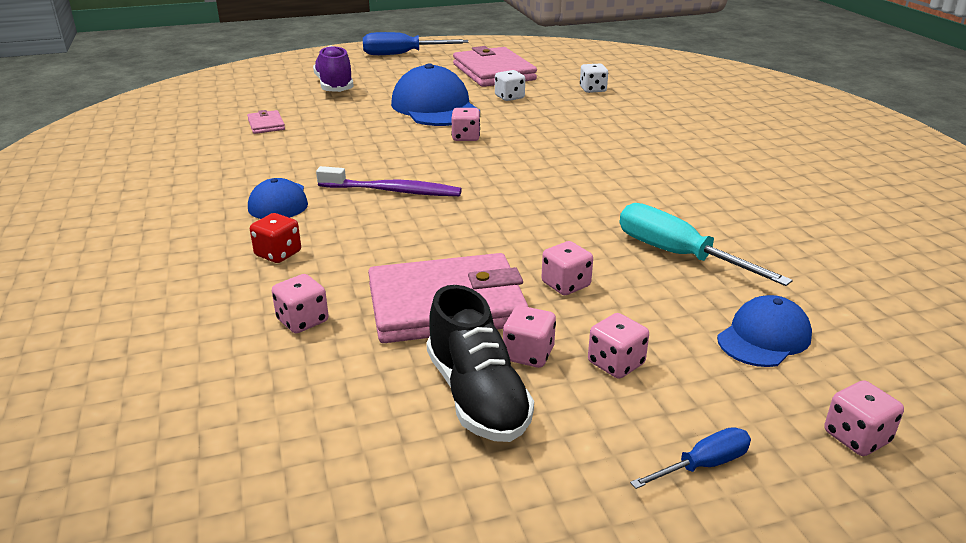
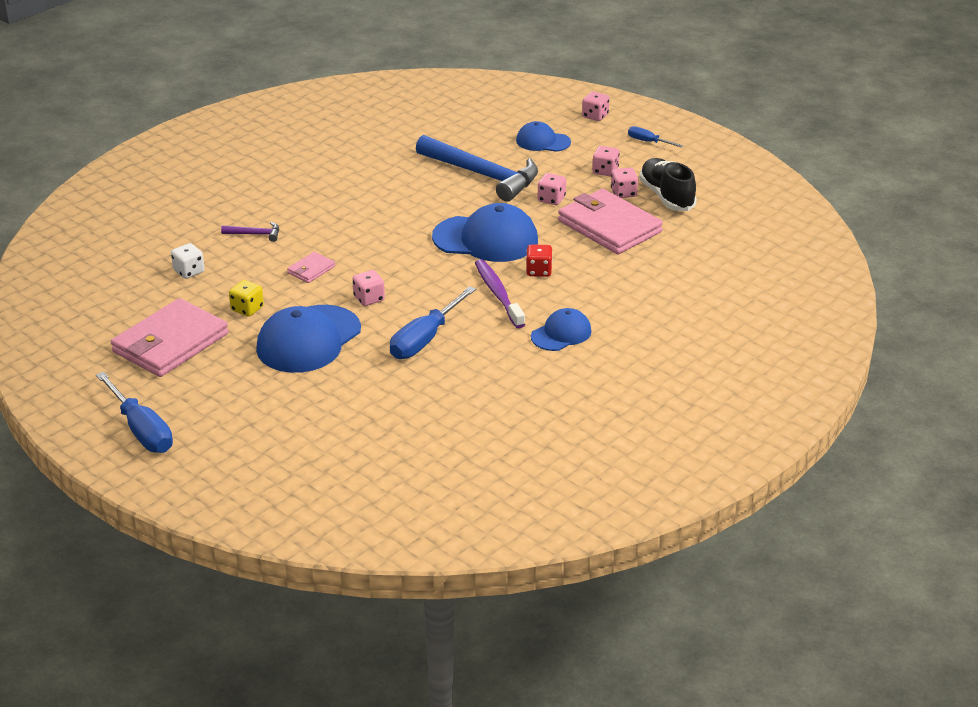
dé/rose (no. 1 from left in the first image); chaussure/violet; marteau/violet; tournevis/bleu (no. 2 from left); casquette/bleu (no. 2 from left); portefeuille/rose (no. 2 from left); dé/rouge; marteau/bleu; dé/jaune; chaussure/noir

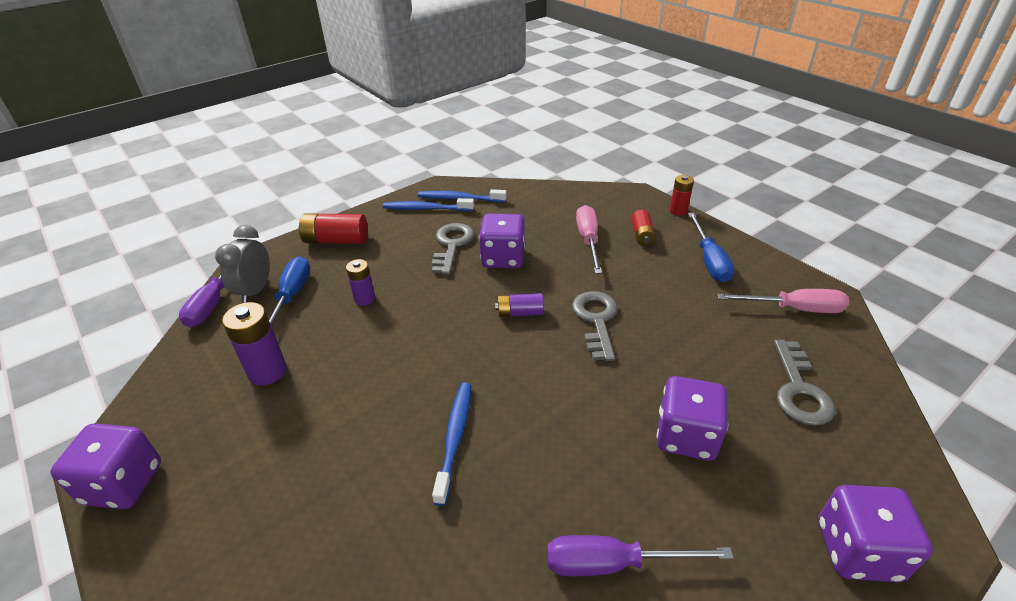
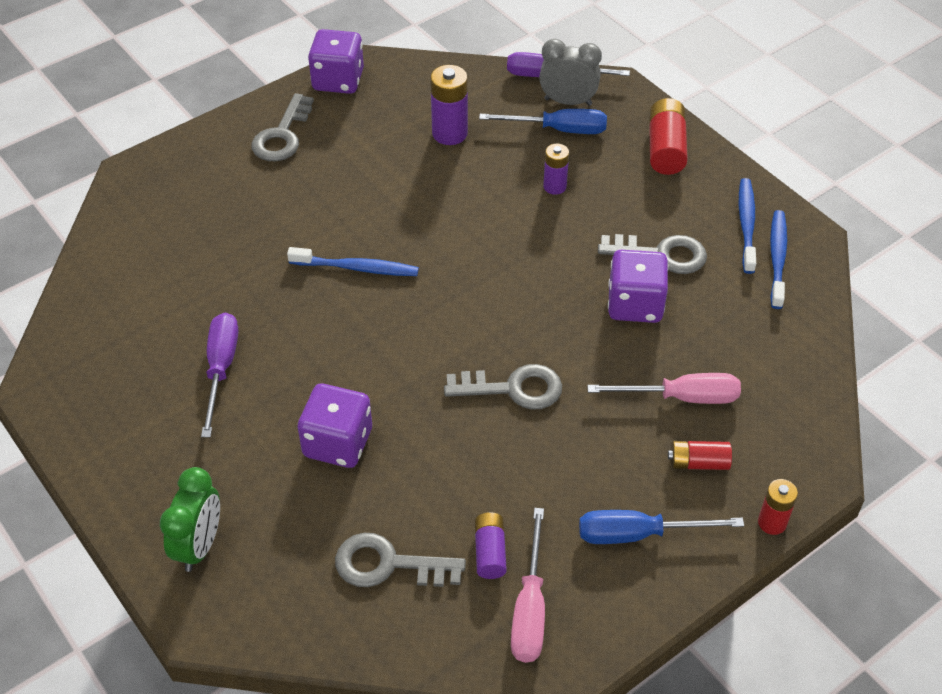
clé/gris (no. 1 from left); pile/violet (no. 2 from left); réveil/vert

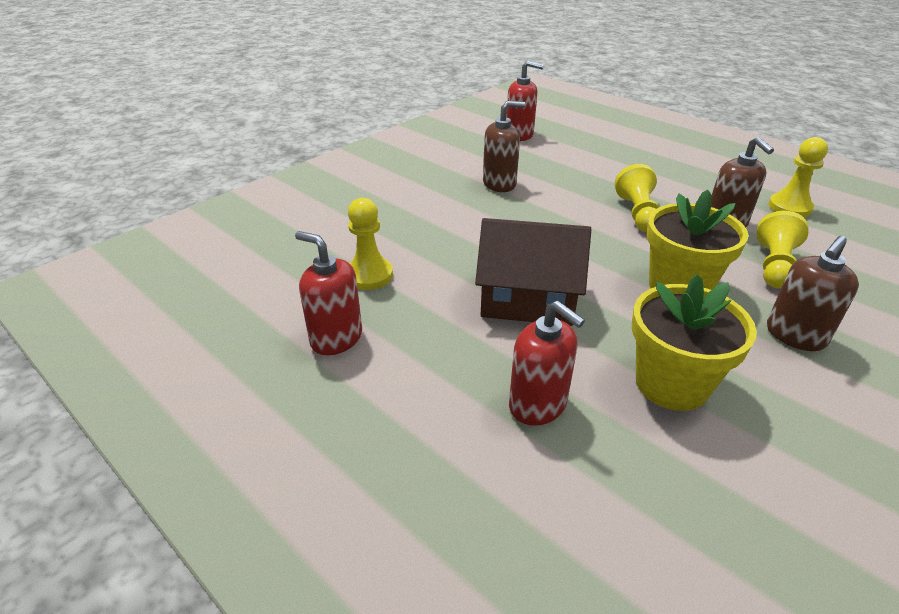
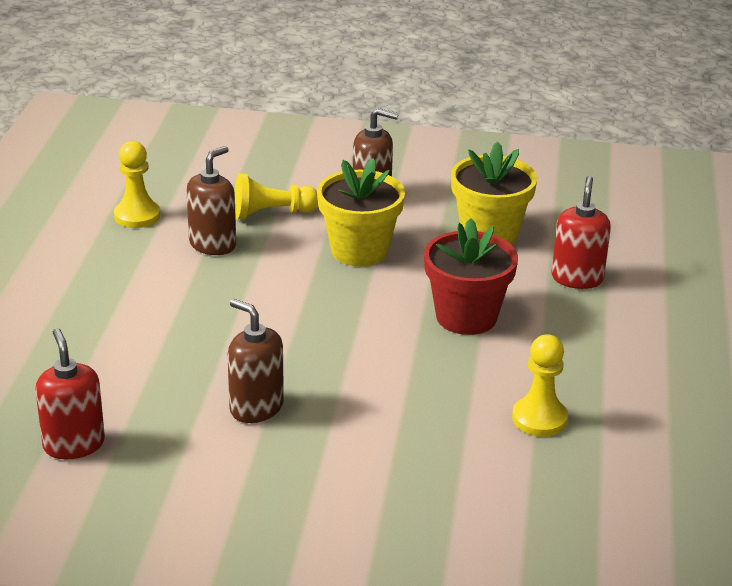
distributeur de savon/rouge (no. 1 from left in the first image); pion/jaune (no. 2 from left in the first image); pot de fleurs/rouge

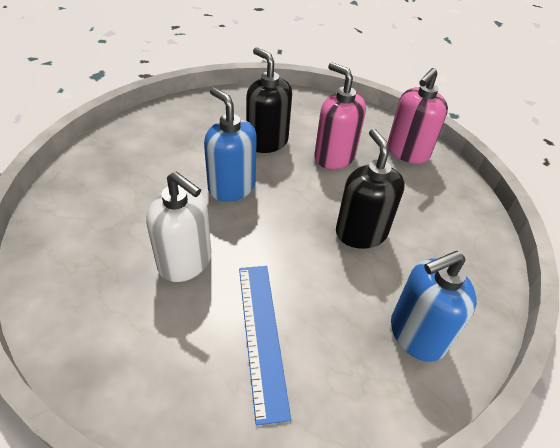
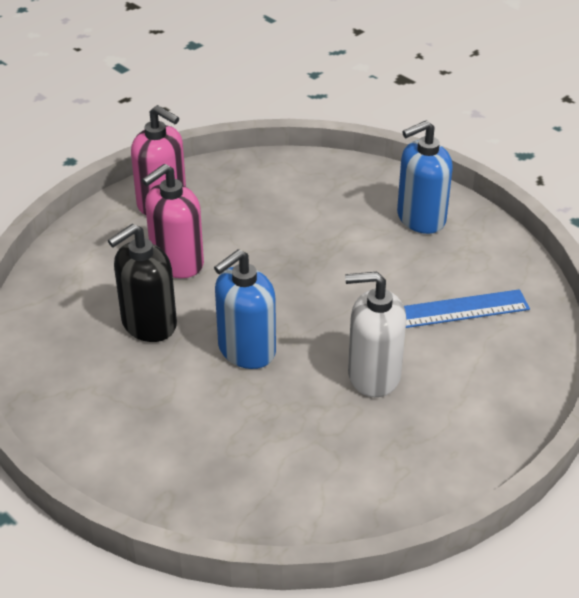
distributeur de savon/noir (no. 2 from left in the first image); distributeur de savon/blanc; distributeur de savon/bleu (no. 2 from left)

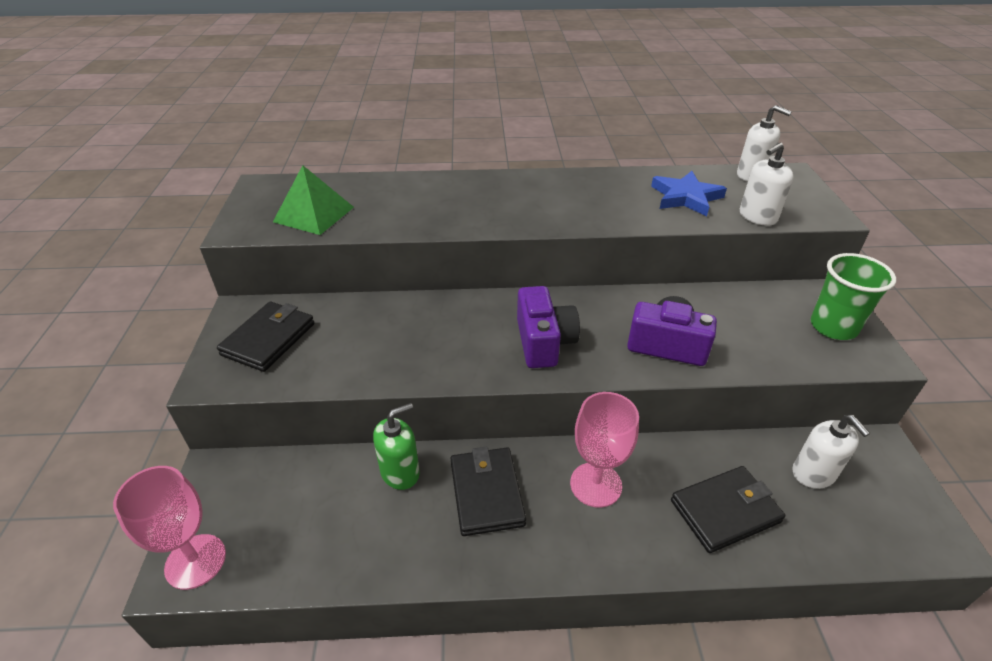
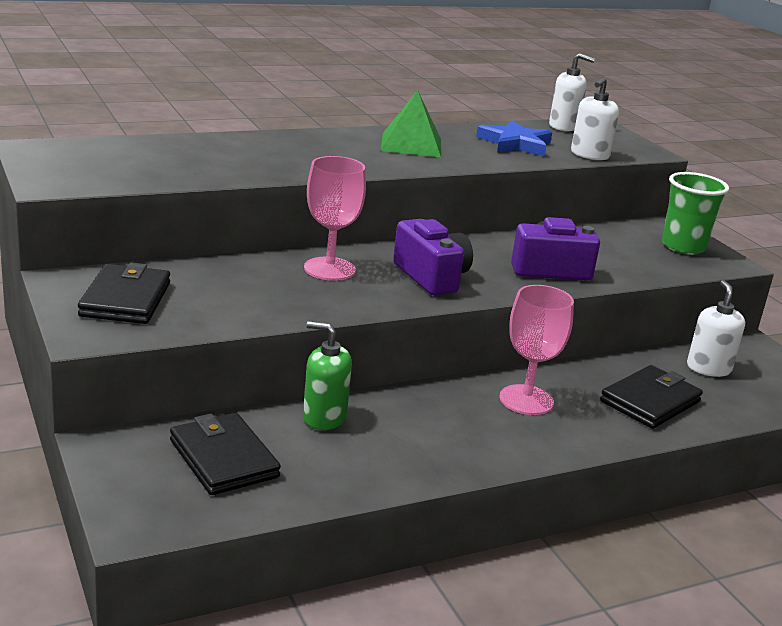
verre à pied/rose (no. 1 from left); pyramide/vert; portefeuille/noir (no. 2 from left); distributeur de savon/vert; distributeur de savon/blanc (no. 3 from left)

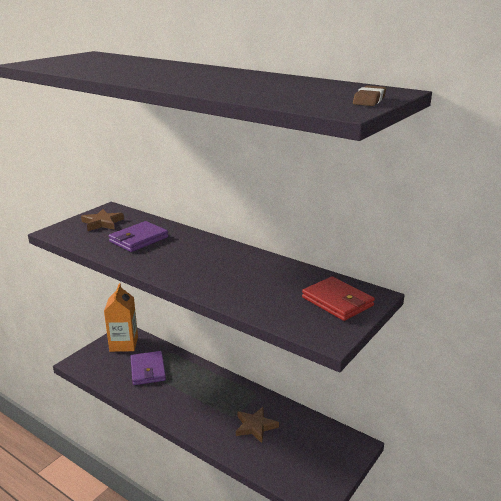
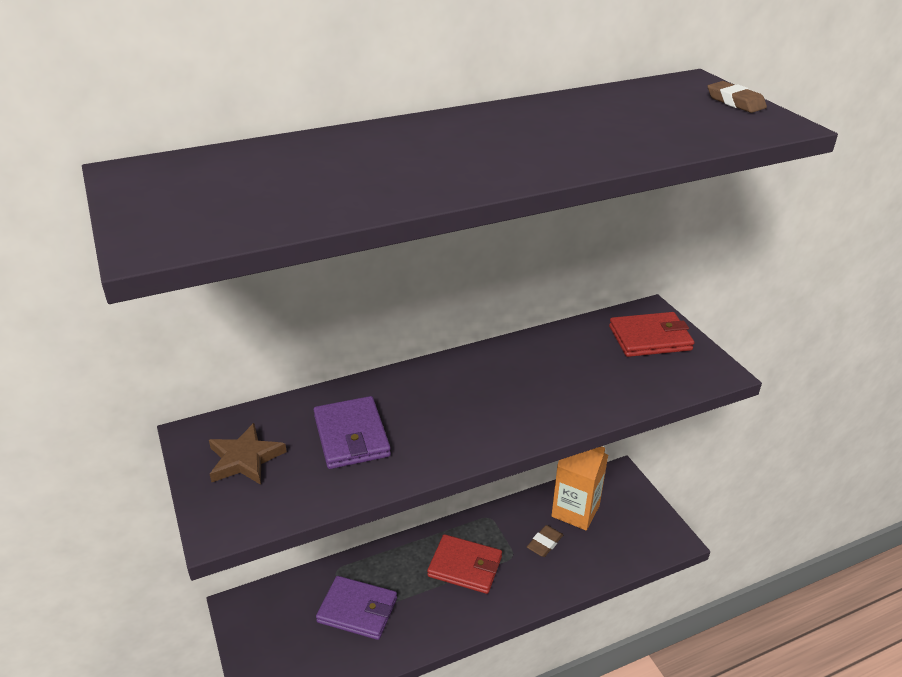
portefeuille/rouge (no. 1 from left); brique de lait/orange; gomme/marron (no. 1 from left)

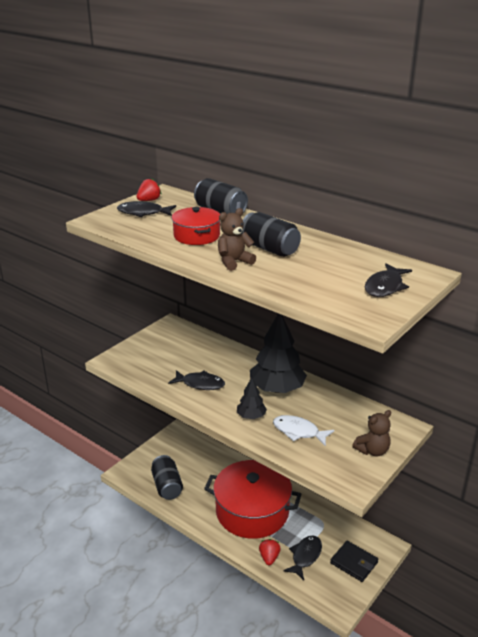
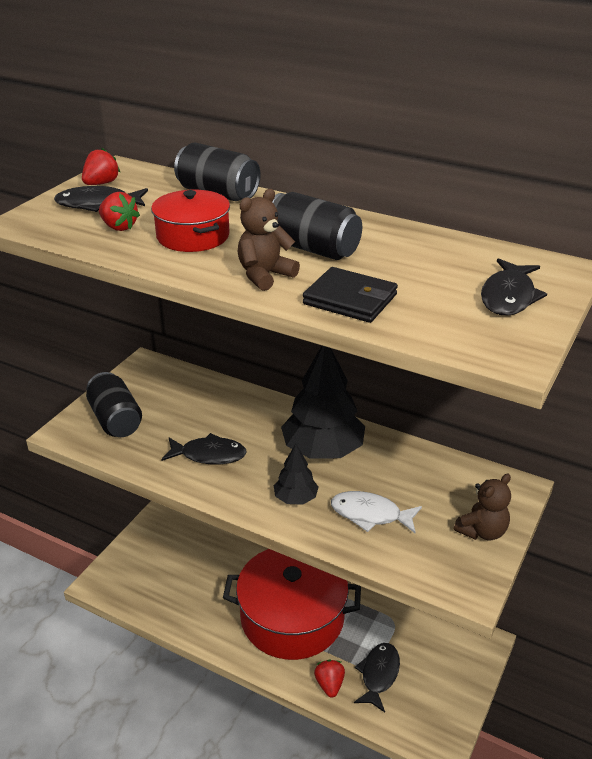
fraise/rouge (no. 2 from left); canette/noir (no. 1 from left); portefeuille/noir

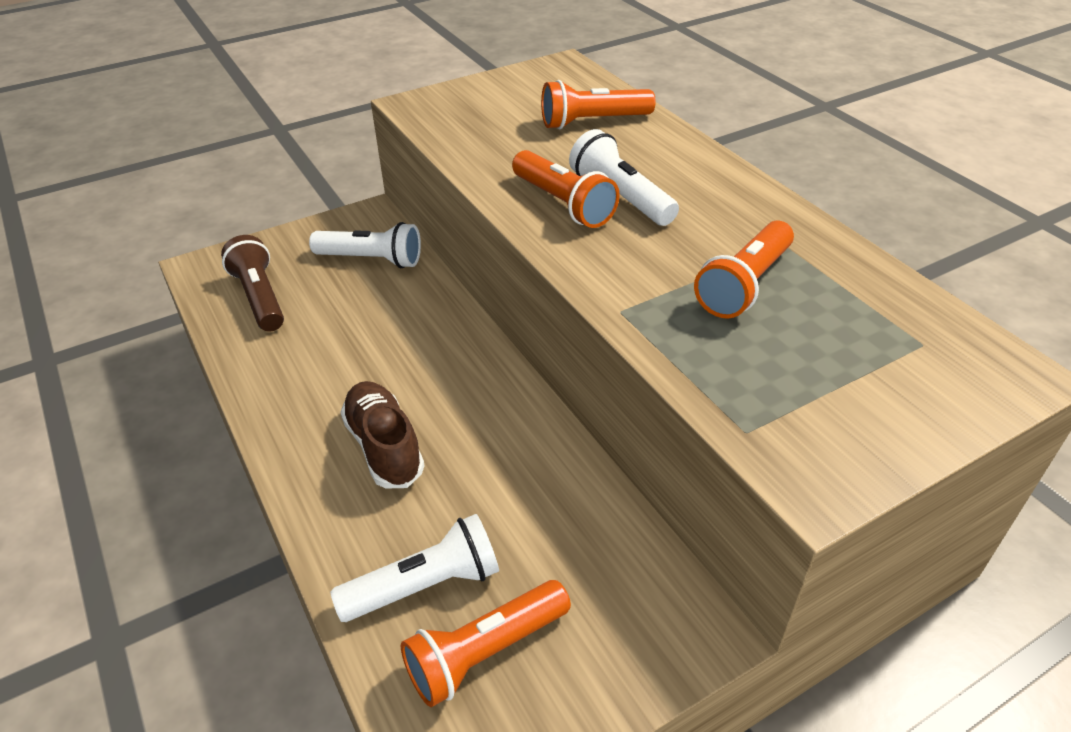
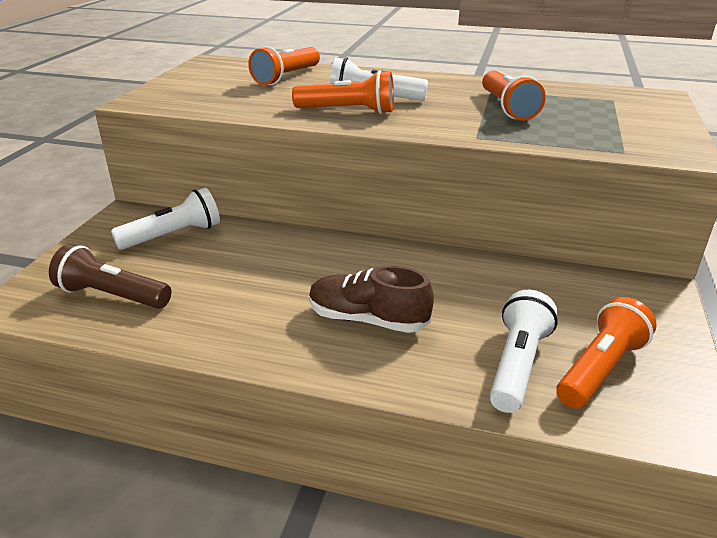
lampe de poche/orange (no. 4 from left)

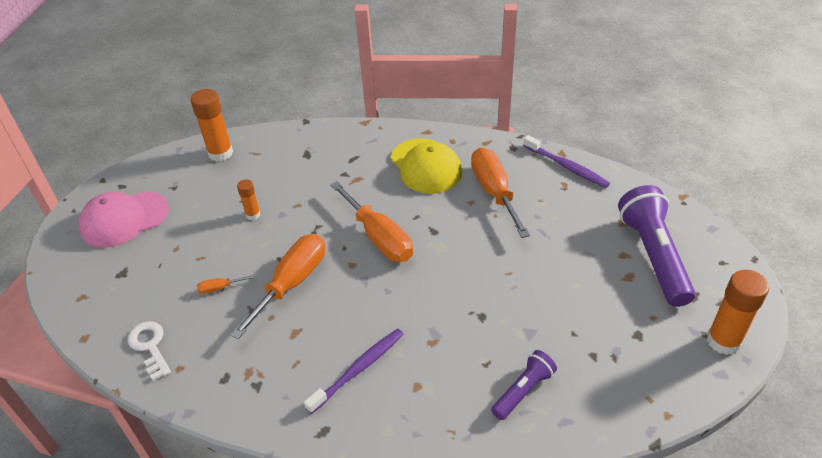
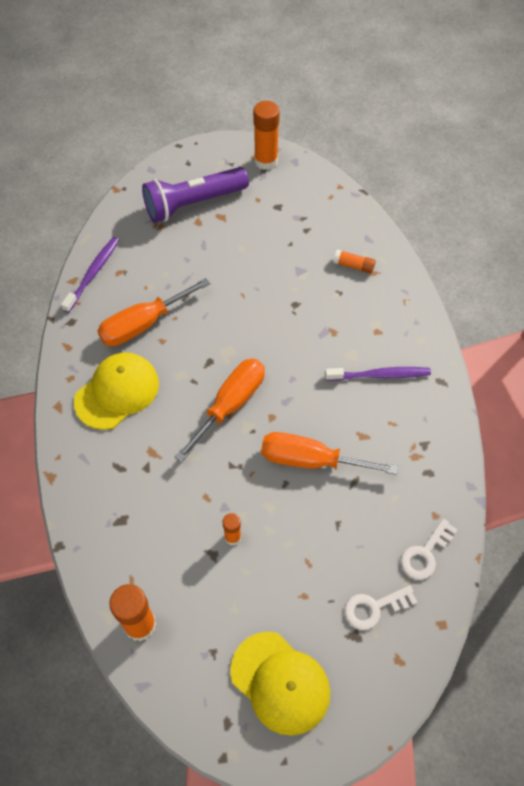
tournevis/orange (no. 1 from left in the first image); clé/blanc (no. 1 from left); bâton de colle/orange (no. 4 from left); casquette/jaune (no. 2 from left); brosse à dents/violet (no. 2 from left)

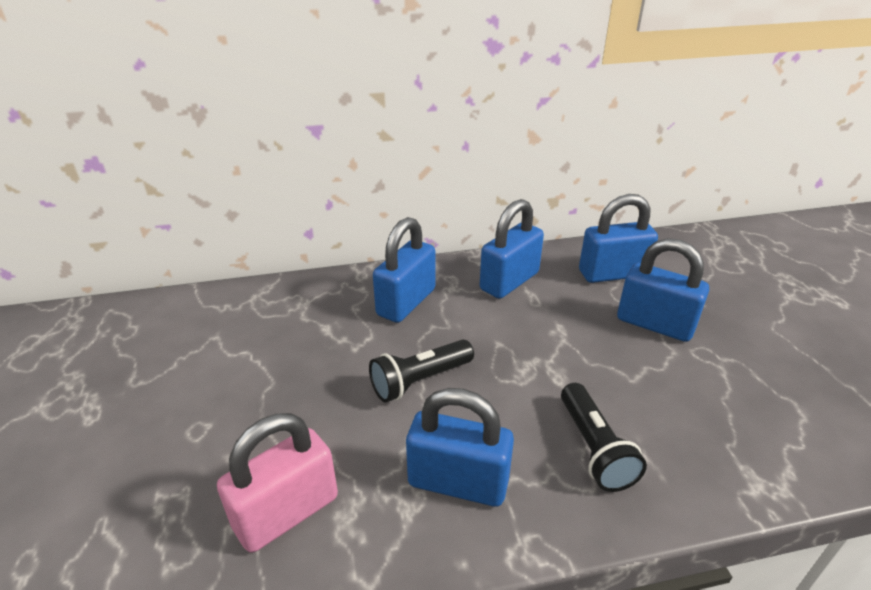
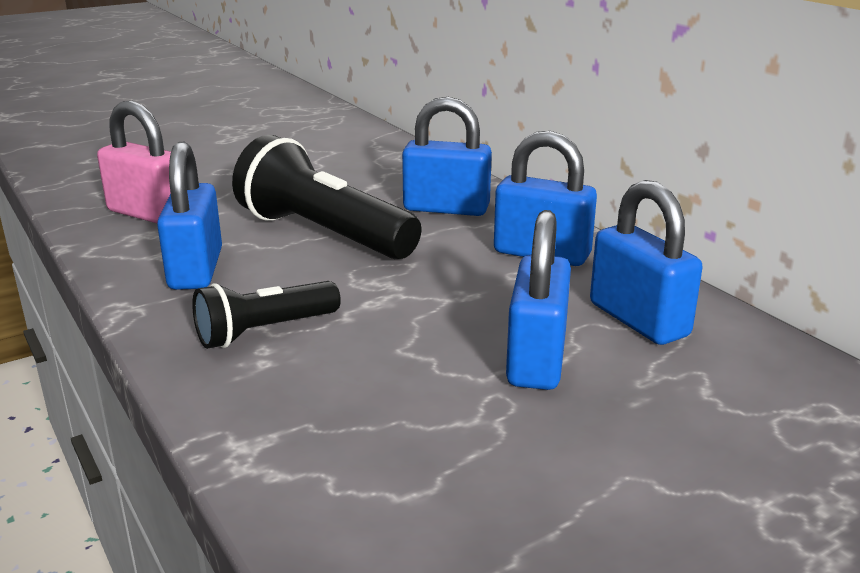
lampe de poche/noir (no. 2 from left)

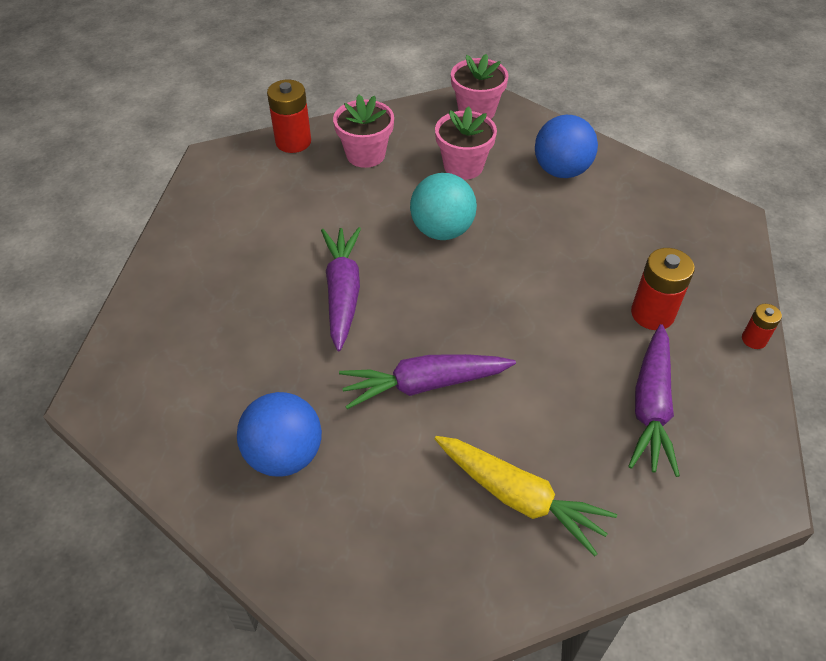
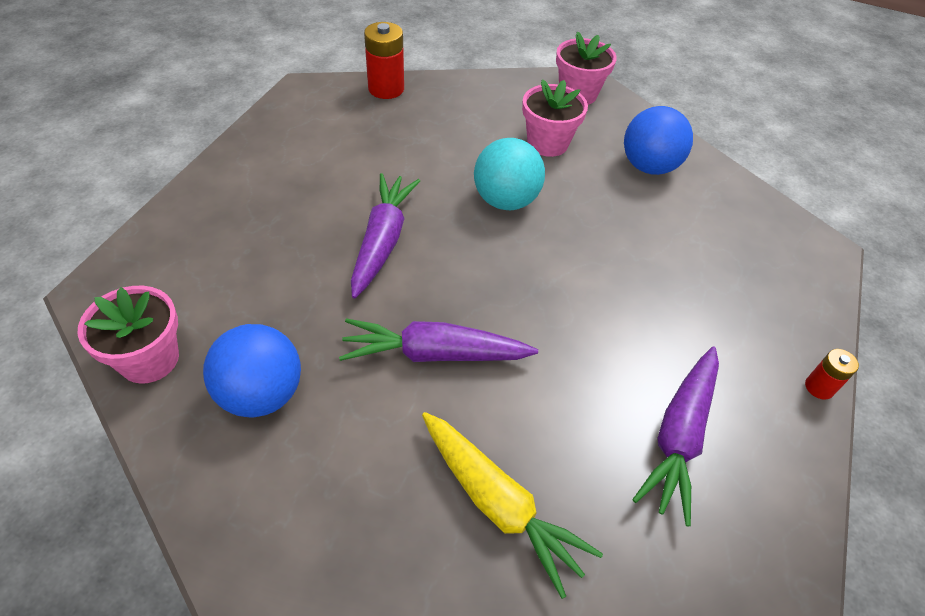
pile/rouge (no. 2 from left in the first image); pot de fleurs/rose (no. 1 from left)

